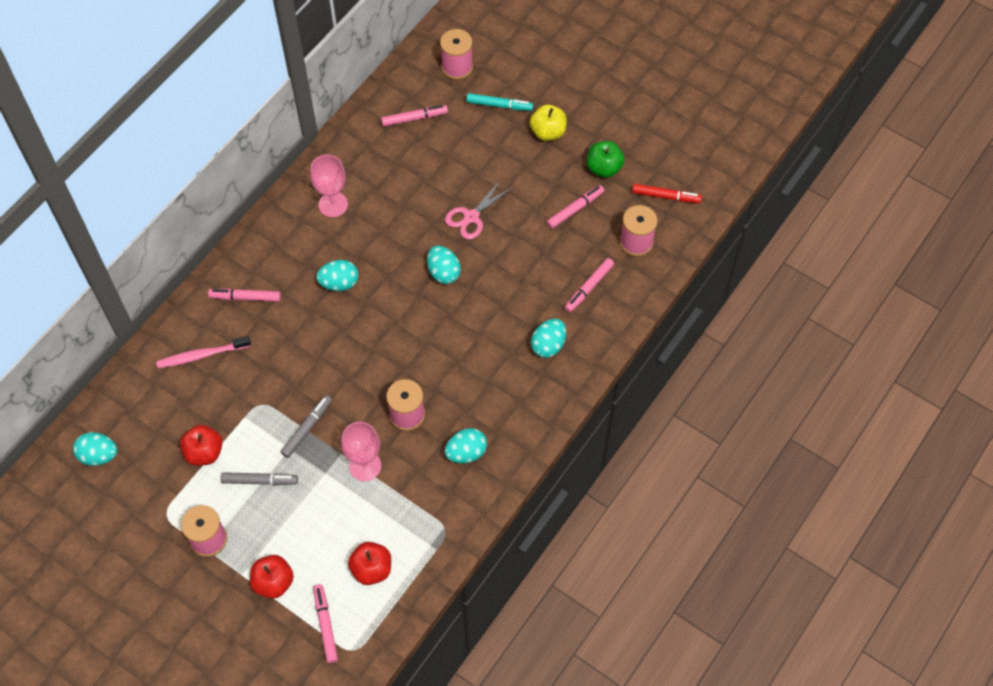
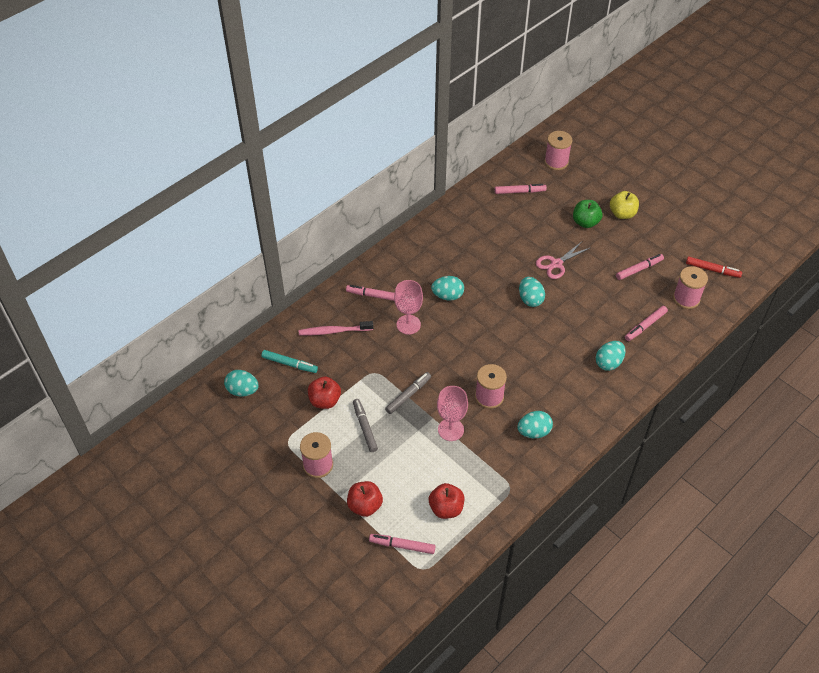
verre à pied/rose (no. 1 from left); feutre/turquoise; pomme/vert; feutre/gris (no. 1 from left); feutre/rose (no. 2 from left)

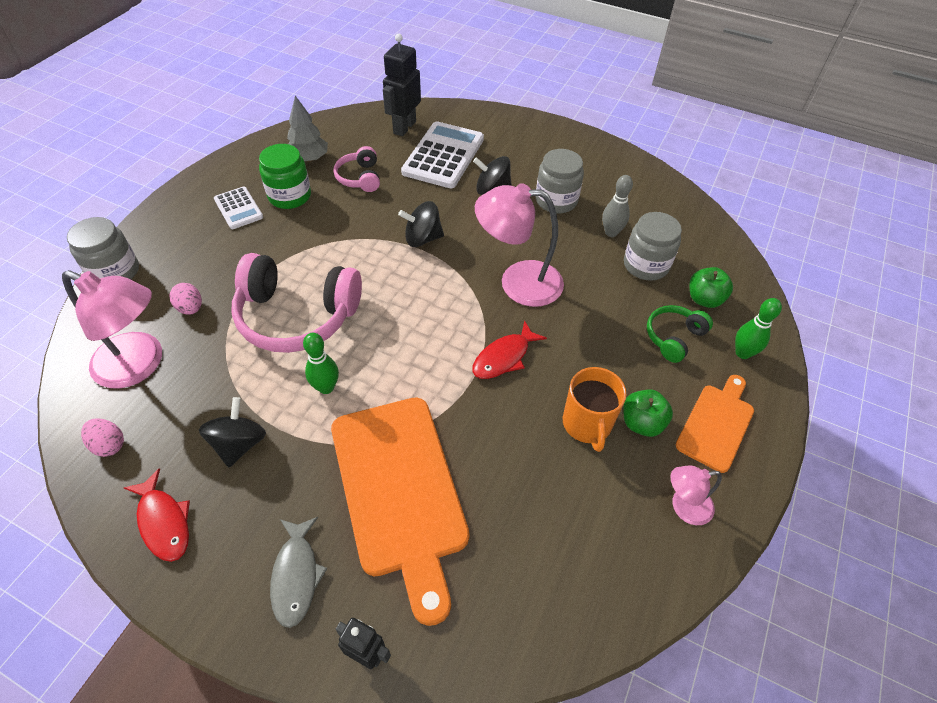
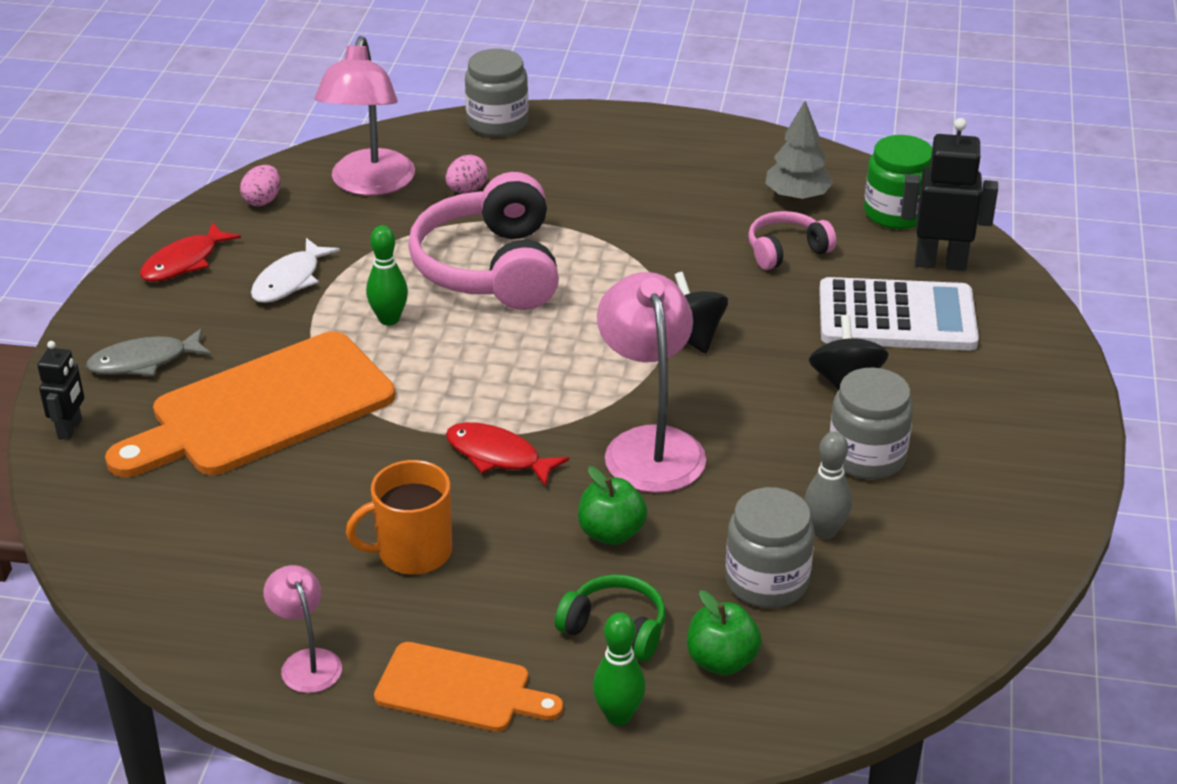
calculatrice/blanc (no. 1 from left in the first image); bocal/vert; pomme/vert (no. 1 from left); poisson/blanc

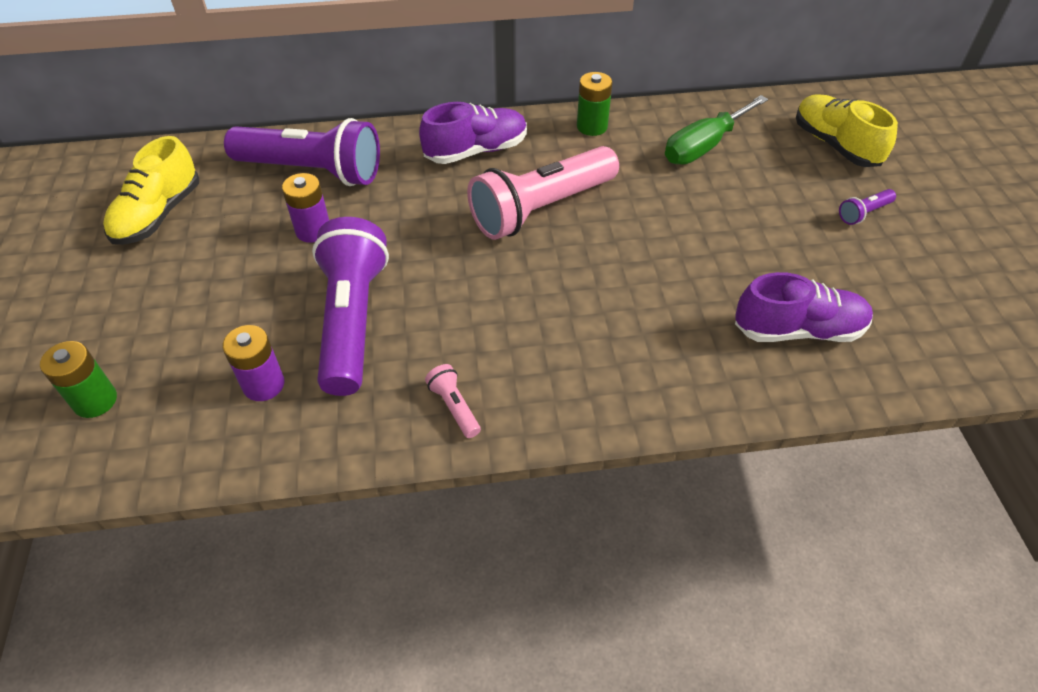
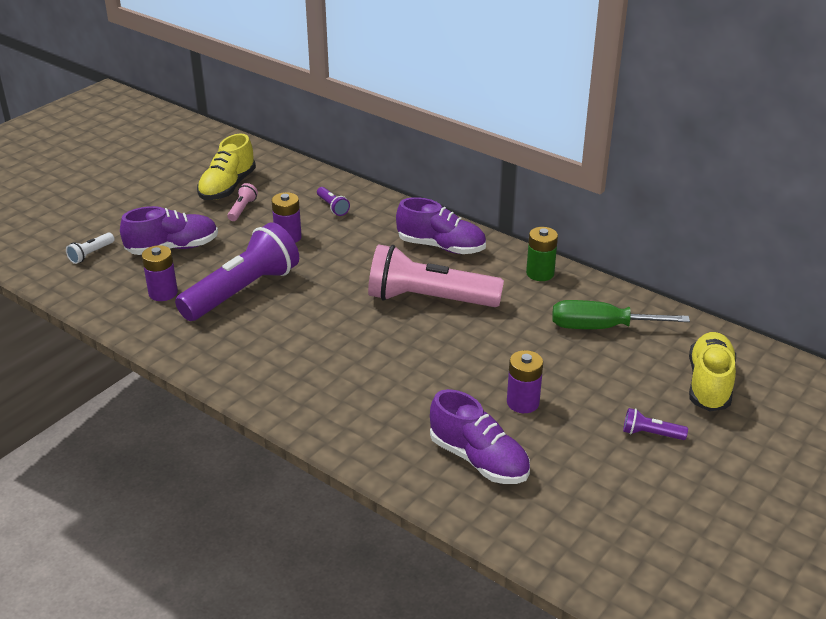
chaussure/violet (no. 1 from left); pile/violet (no. 3 from left); lampe de poche/rose (no. 1 from left); lampe de poche/blanc; chaussure/jaune (no. 1 from left); lampe de poche/violet (no. 2 from left)

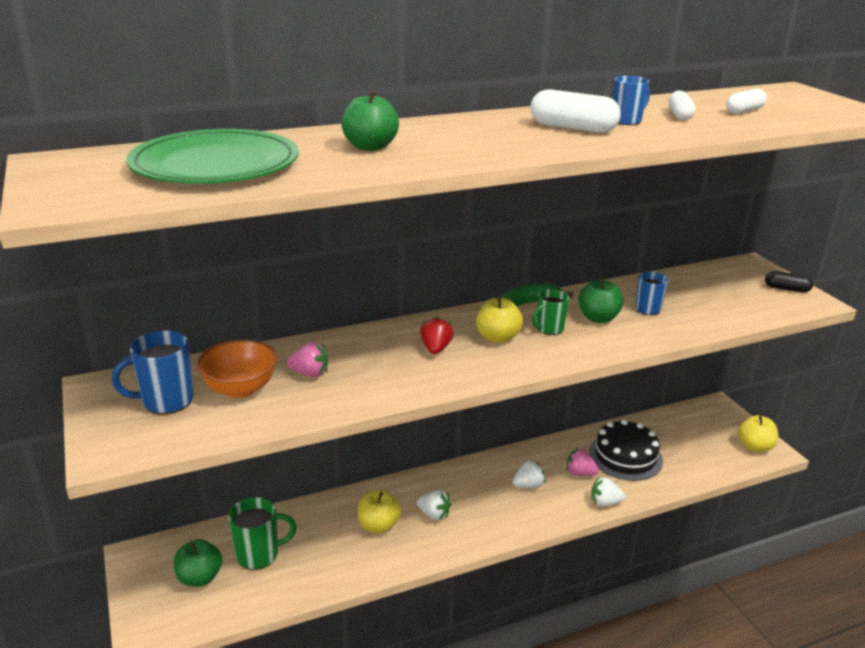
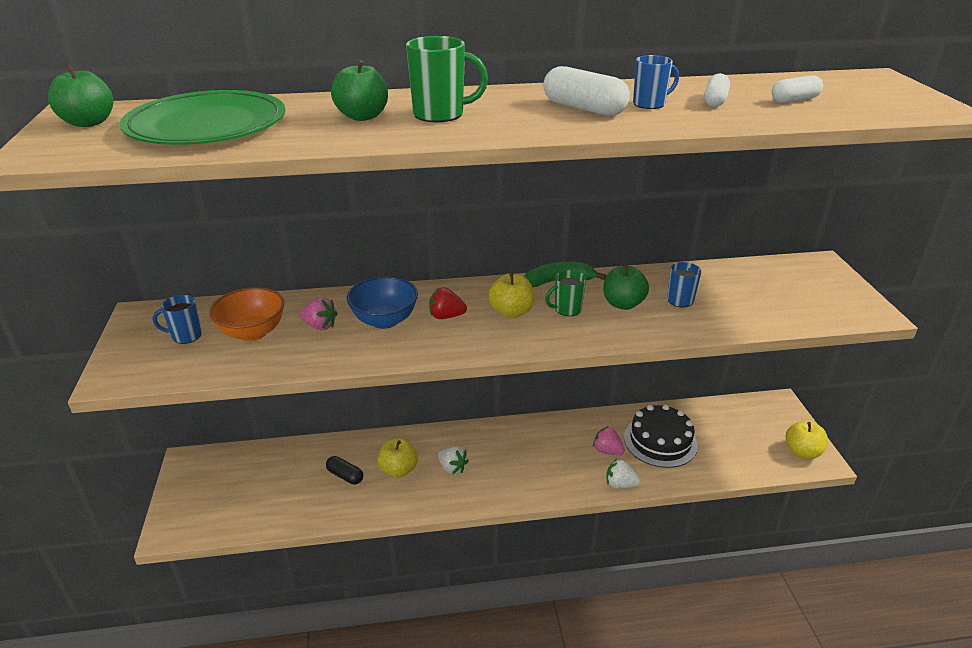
fraise/blanc (no. 2 from left in the first image); bol/bleu; pomme/vert (no. 1 from left); tasse/vert (no. 1 from left); gélule/noir; fraise/rouge; tasse/bleu (no. 1 from left)

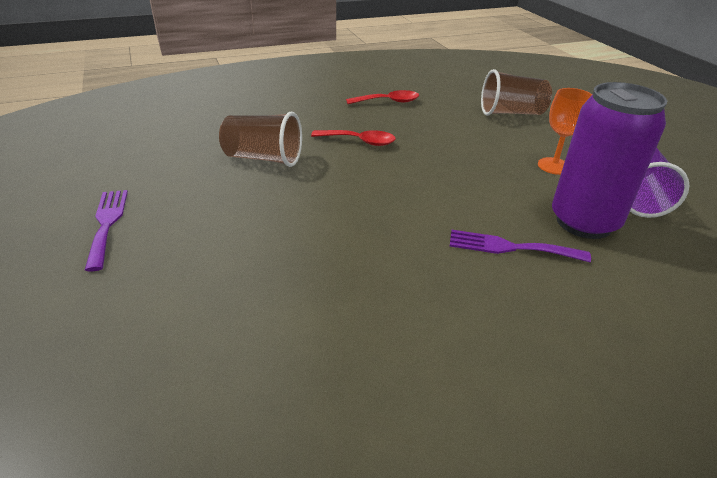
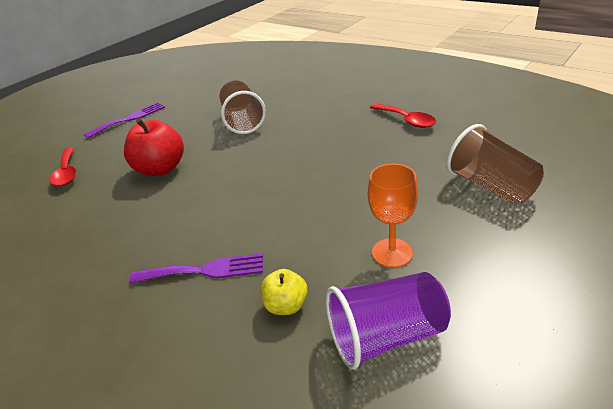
pomme/rouge; cuillère/rouge (no. 1 from left); pomme/jaune; fourchette/violet (no. 2 from left)

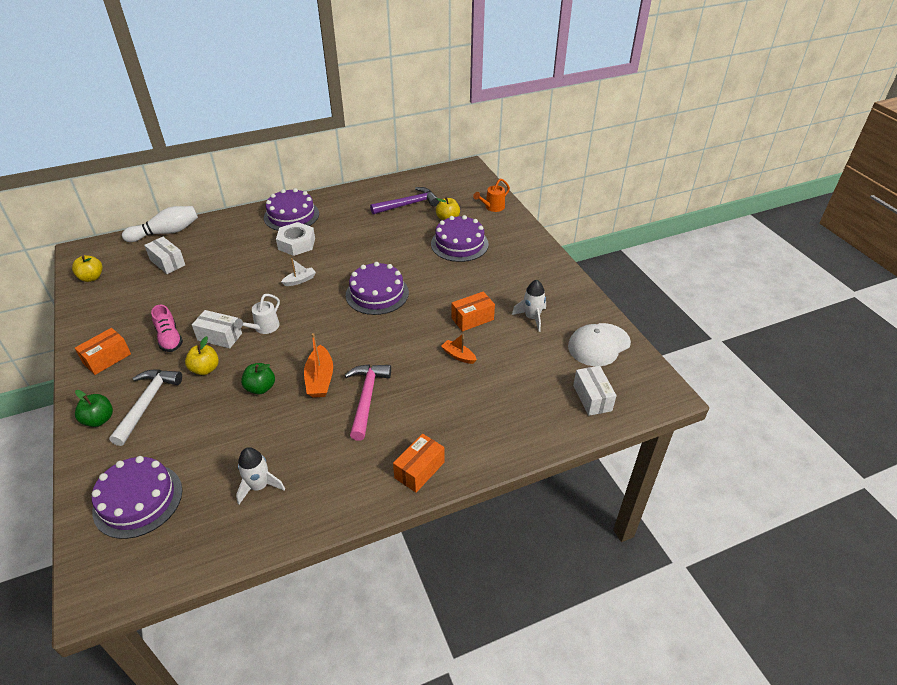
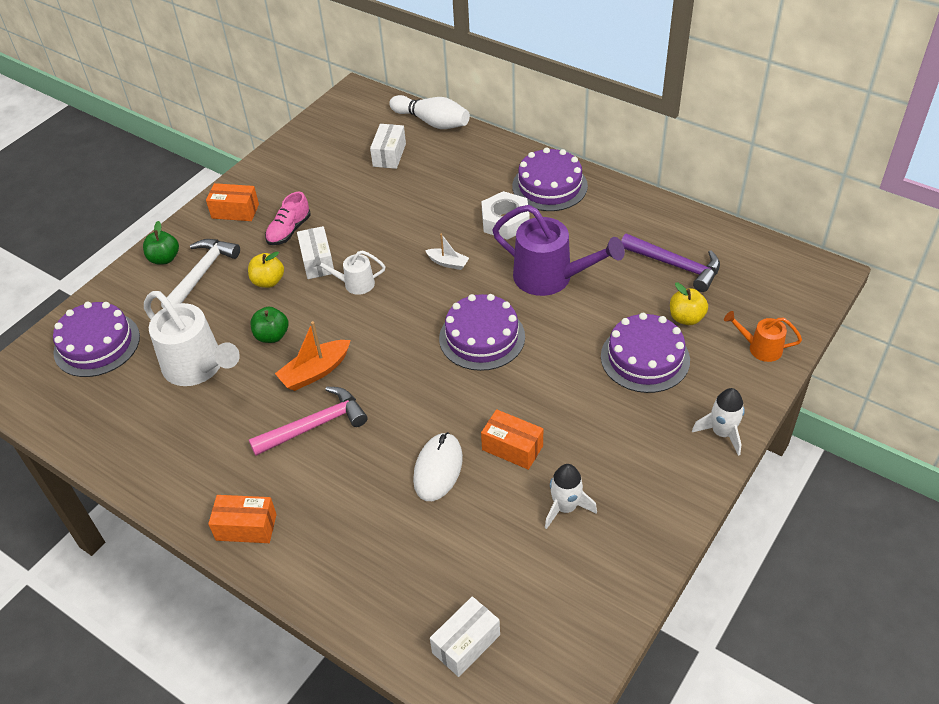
pomme/jaune (no. 1 from left in the first image); casquette/blanc; arrosoir/blanc (no. 1 from left); arrosoir/violet; fusée/blanc (no. 2 from left); souris/blanc; marteau/blanc

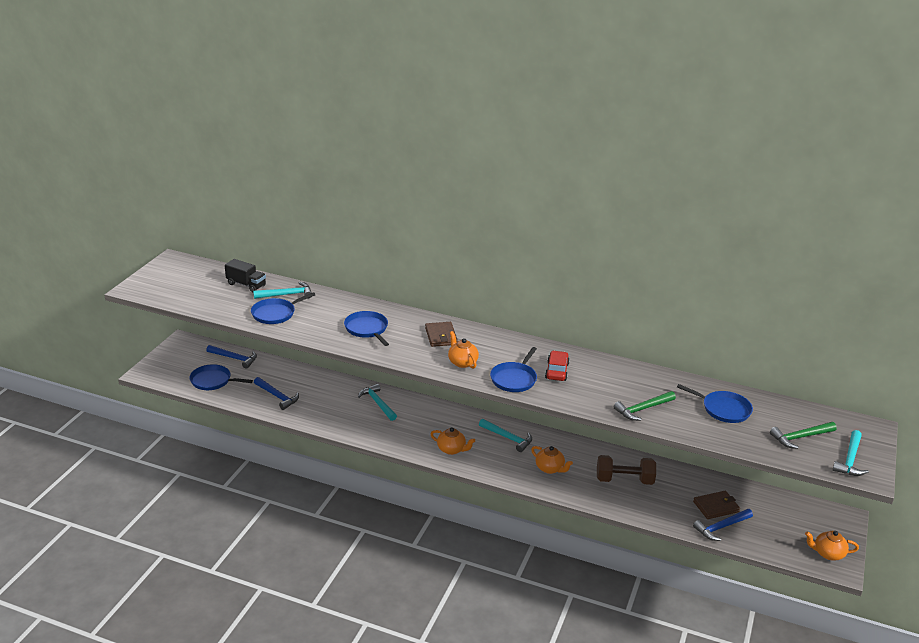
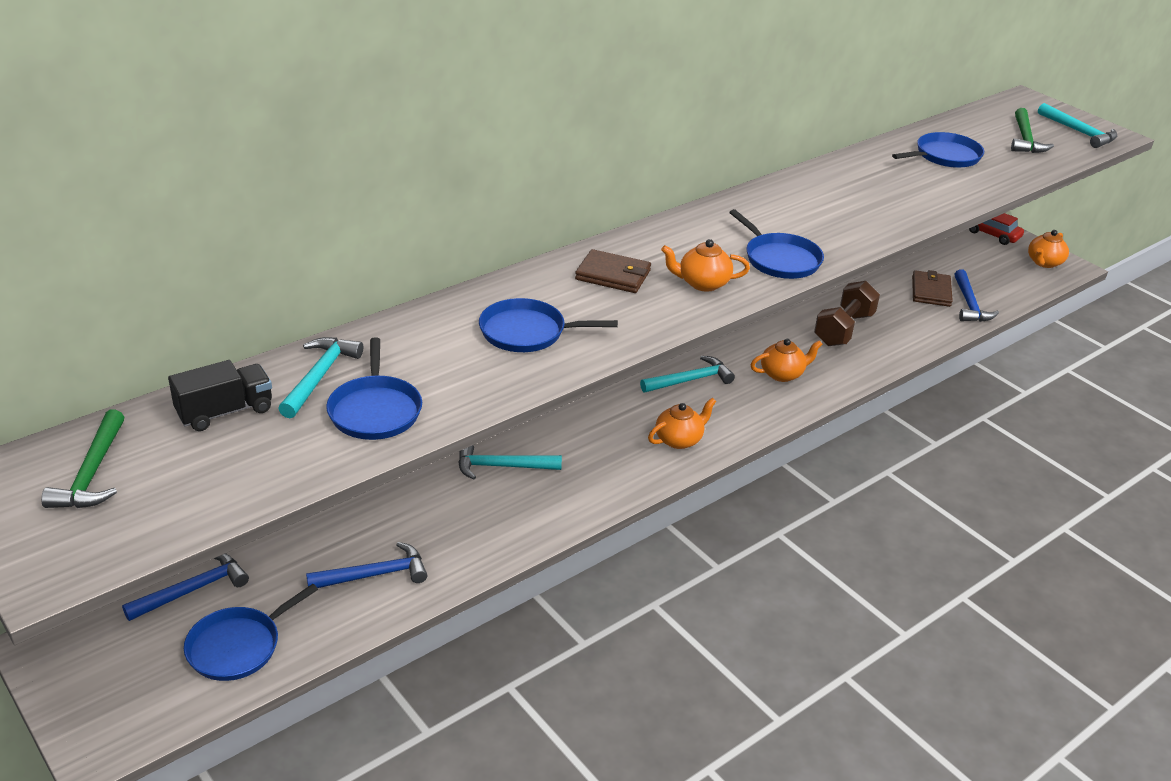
voiture/rouge; marteau/vert (no. 1 from left)

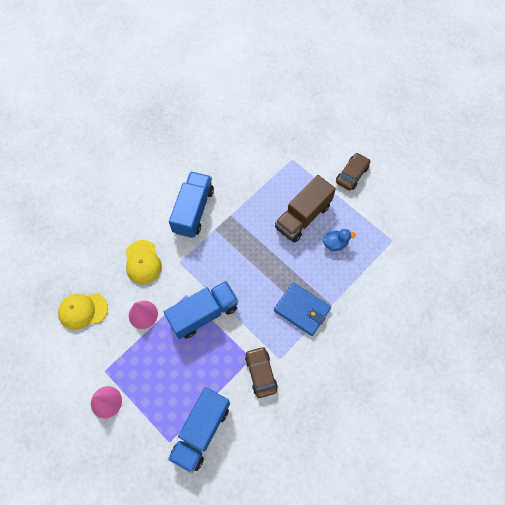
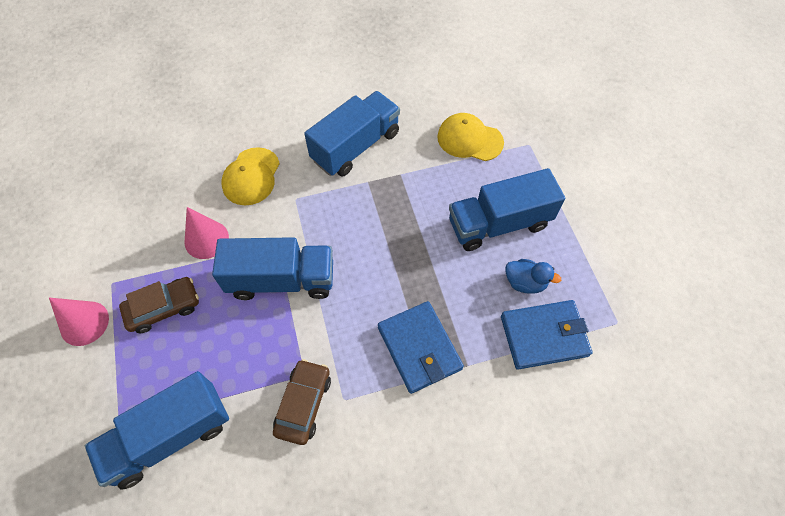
portefeuille/bleu (no. 2 from left); casquette/jaune (no. 2 from left); voiture/marron (no. 1 from left); camion/bleu (no. 4 from left)

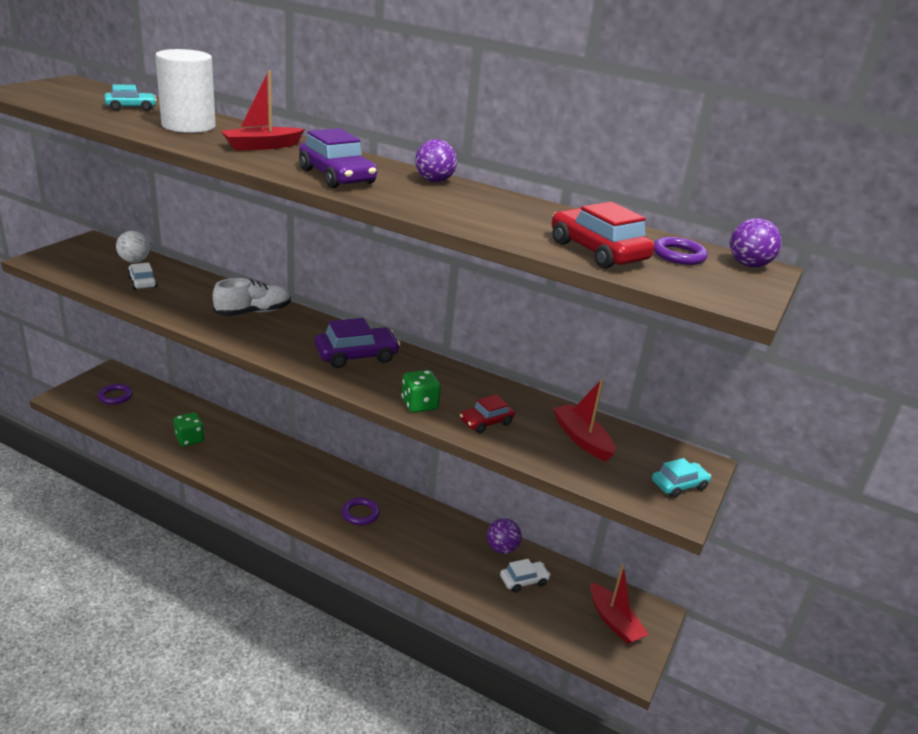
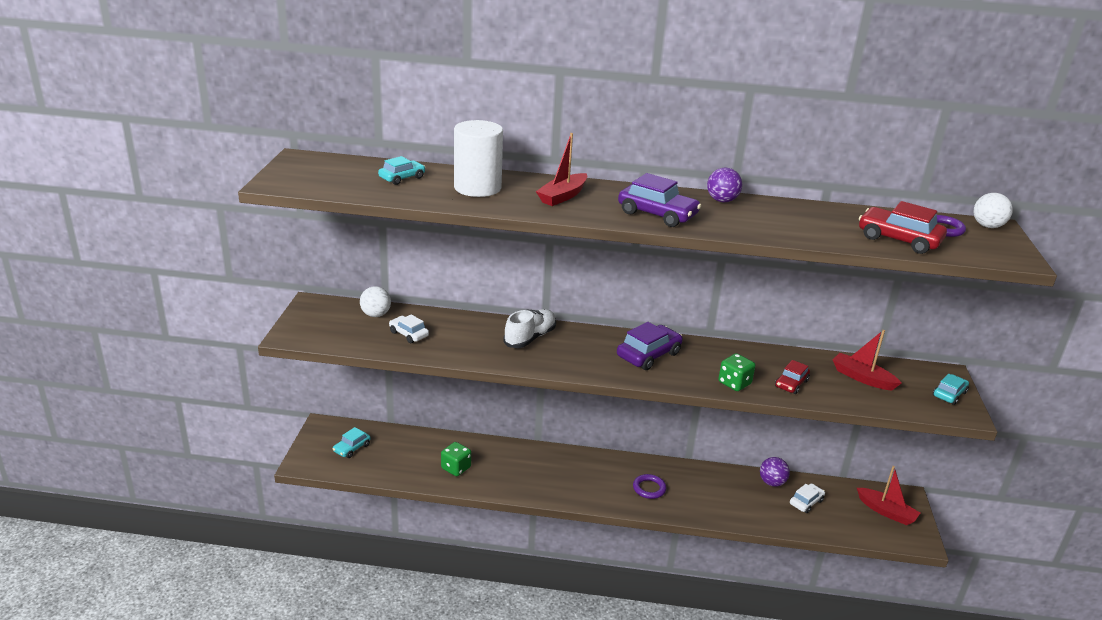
voiture/turquoise (no. 1 from left); balle/blanc (no. 2 from left)

